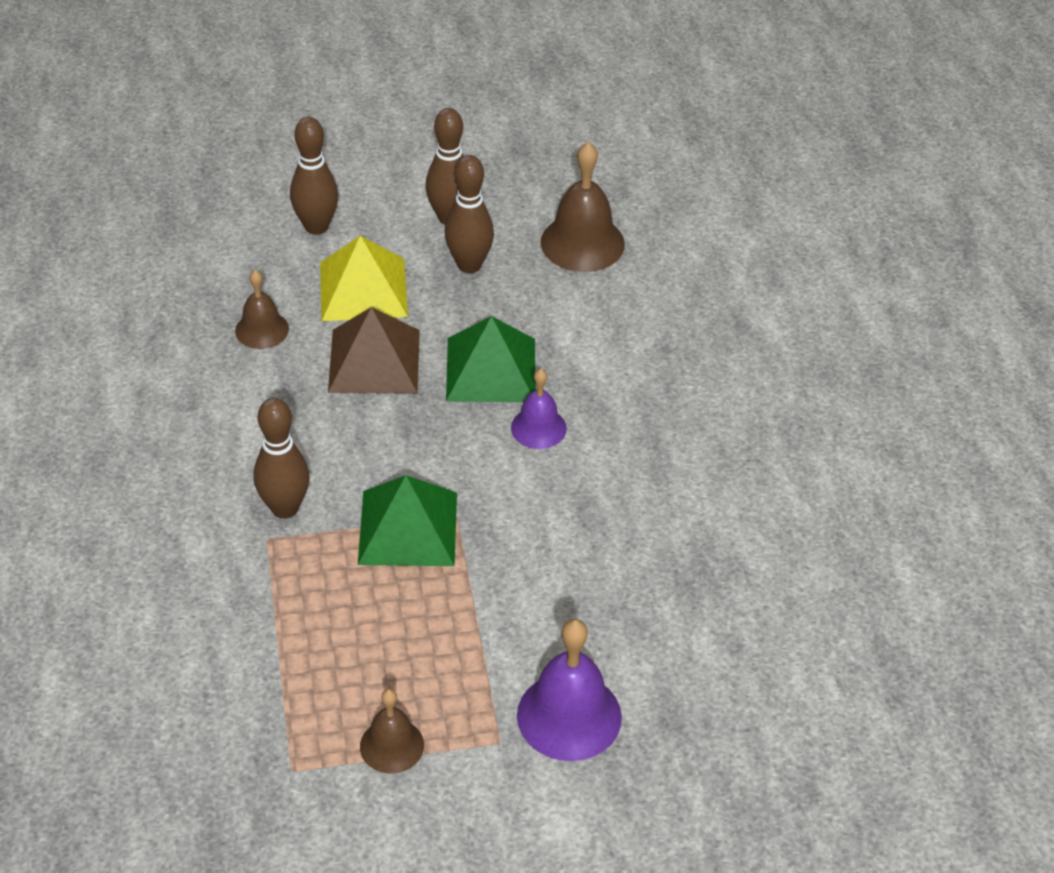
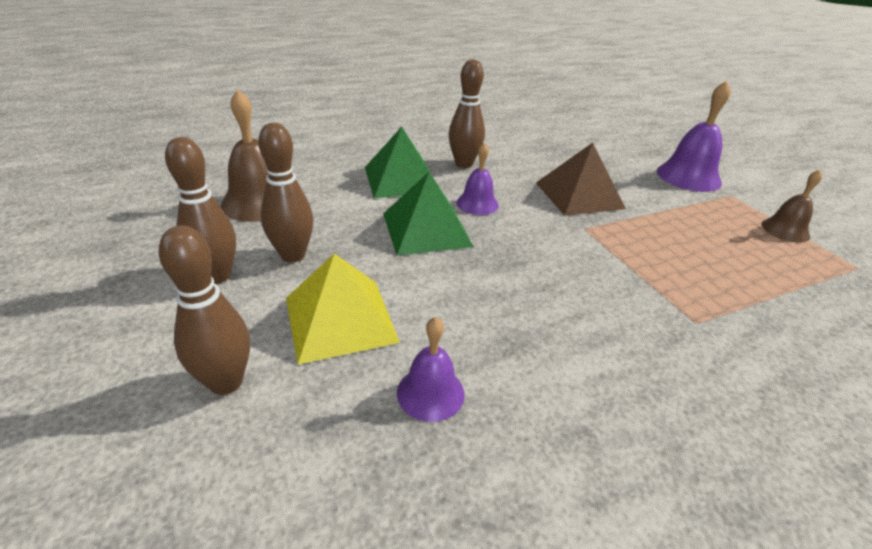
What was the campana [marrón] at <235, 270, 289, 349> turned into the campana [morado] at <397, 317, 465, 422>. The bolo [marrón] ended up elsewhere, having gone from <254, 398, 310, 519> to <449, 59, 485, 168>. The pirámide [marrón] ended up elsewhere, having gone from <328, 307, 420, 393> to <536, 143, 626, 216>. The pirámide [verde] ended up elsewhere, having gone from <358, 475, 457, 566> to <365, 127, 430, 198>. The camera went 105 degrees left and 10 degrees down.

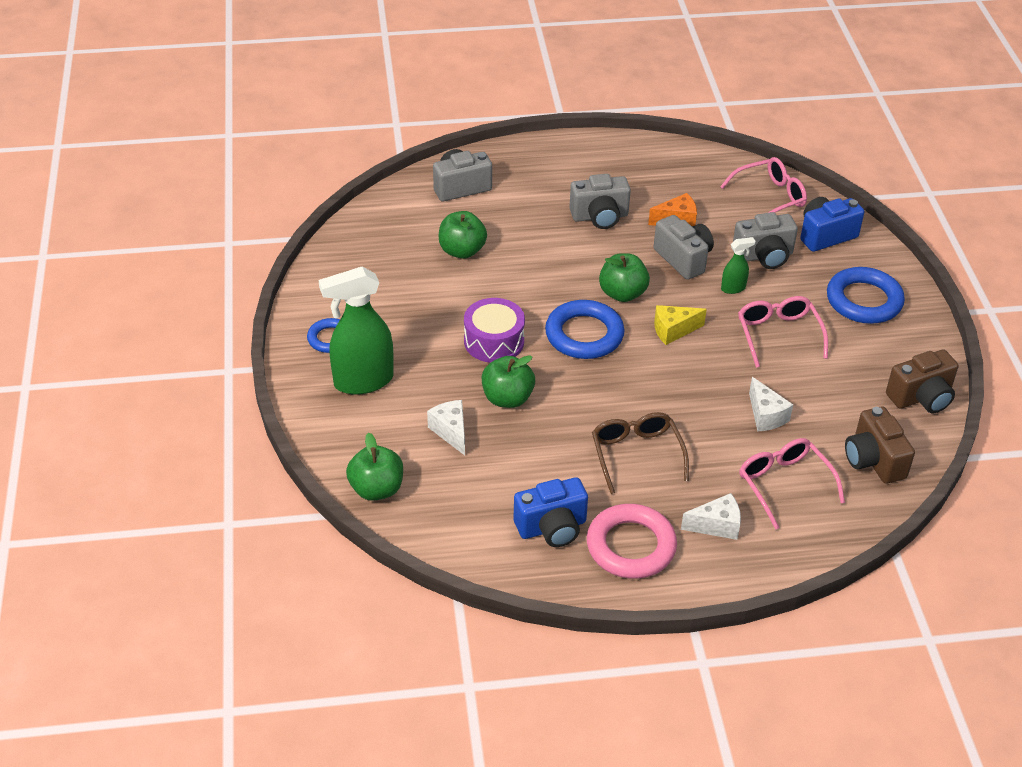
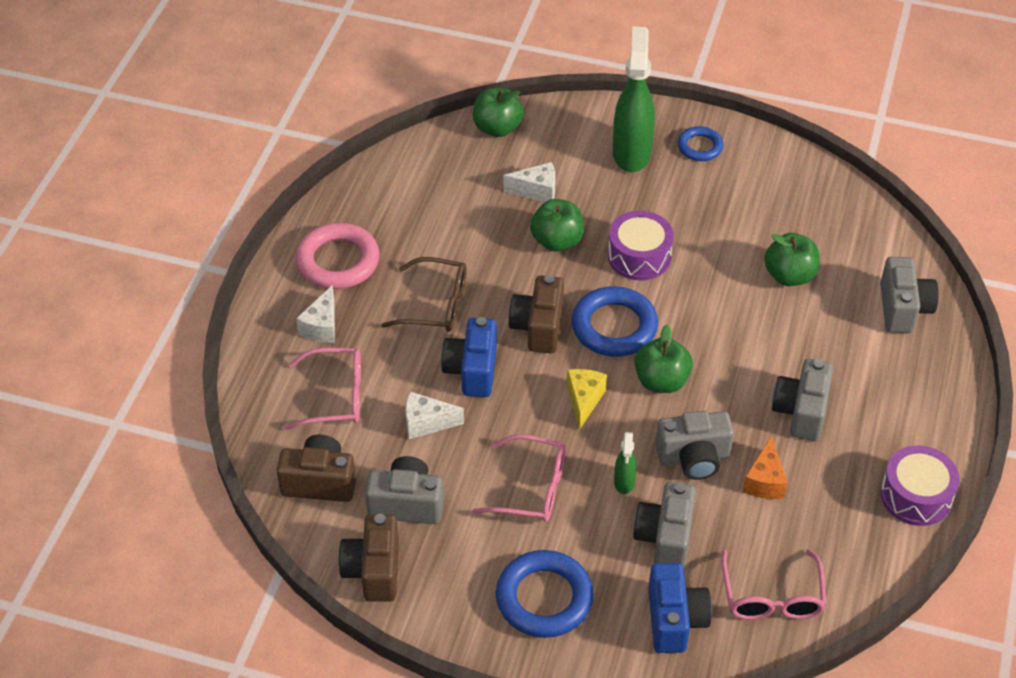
The cámara [azul] ended up elsewhere, having gone from <514, 477, 588, 547> to <441, 317, 497, 397>. The second view gained the cámara [gris] at <365, 456, 444, 524>. The second view gained the cámara [marrón] at <508, 275, 564, 353>. The second view gained the tambor [morado] at <880, 445, 960, 526>. The camera went 115 degrees right and 5 degrees up.

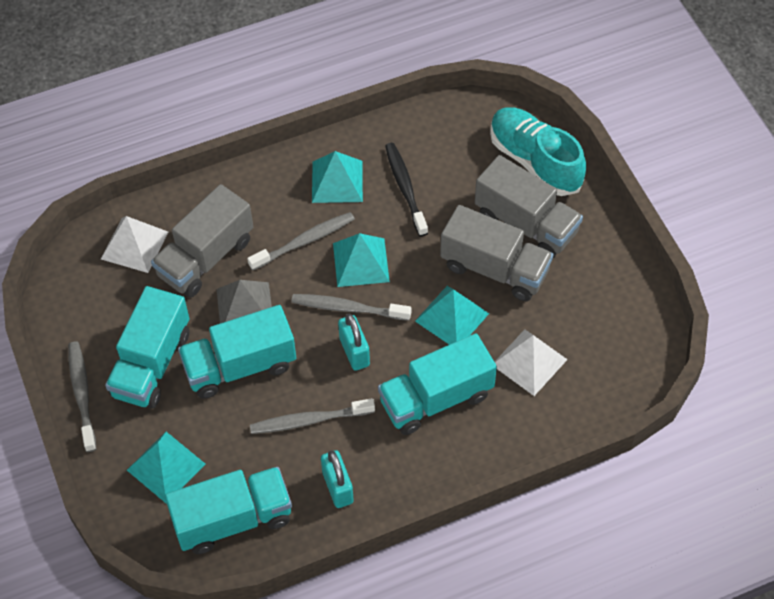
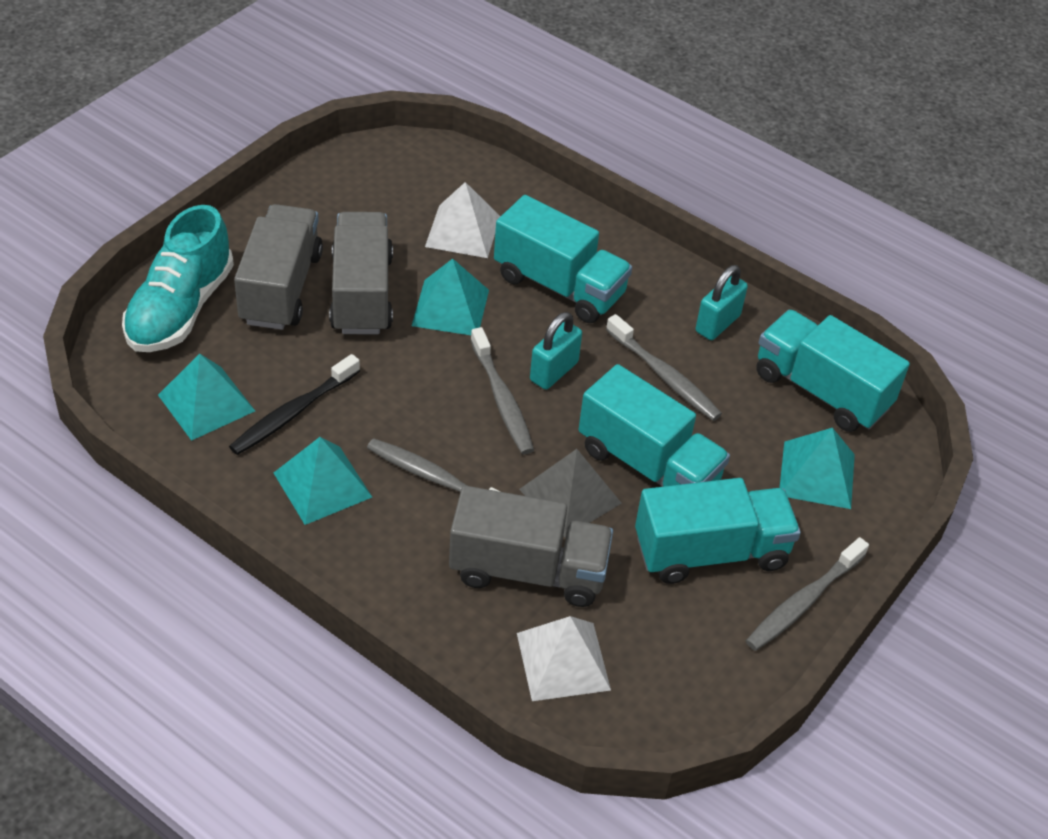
The pirámide [turquesa] ended up elsewhere, having gone from <333, 233, 390, 287> to <158, 354, 255, 441>. The camera went 125 degrees left and 10 degrees down.

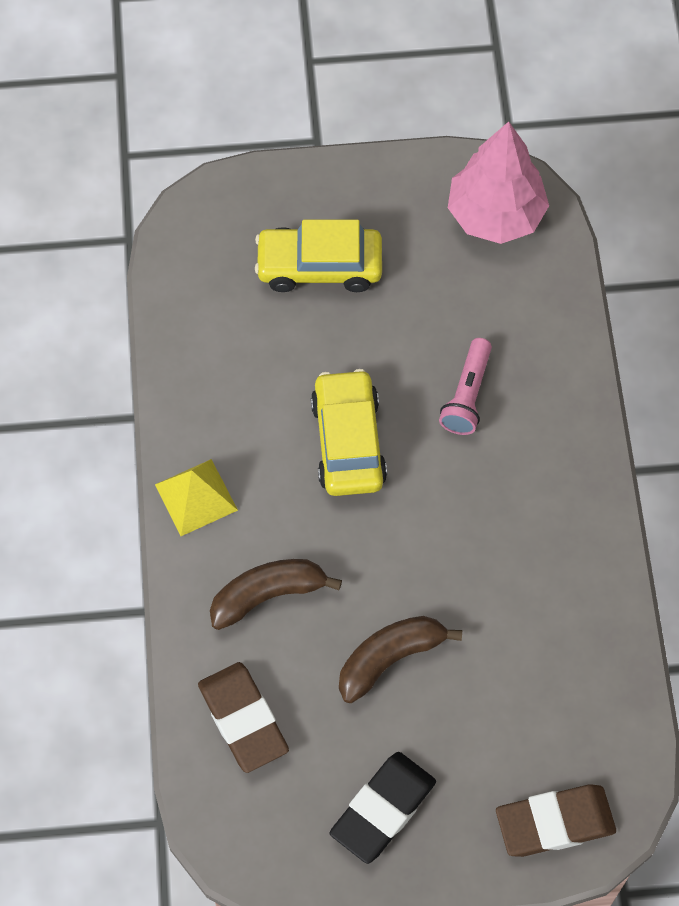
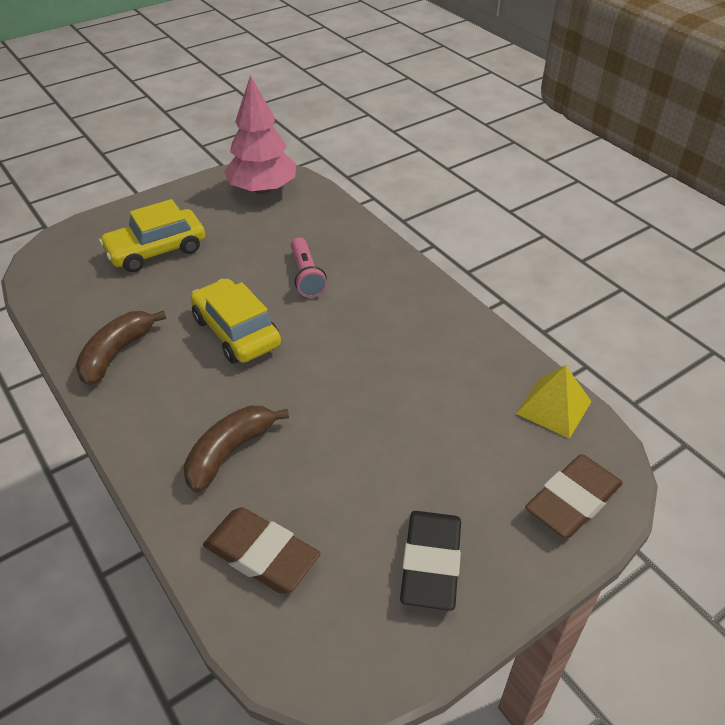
The pirámide [amarillo] ended up elsewhere, having gone from <155, 459, 238, 536> to <516, 365, 592, 439>. The plátano [marrón] ended up elsewhere, having gone from <339, 616, 462, 703> to <76, 310, 166, 385>. The camera went 30 degrees left and 20 degrees down.

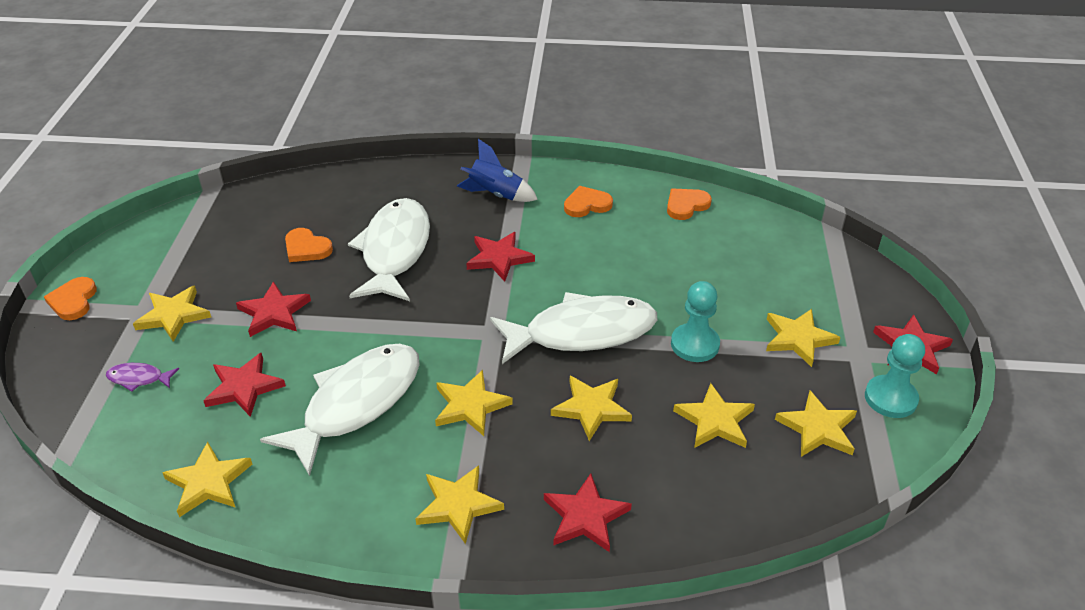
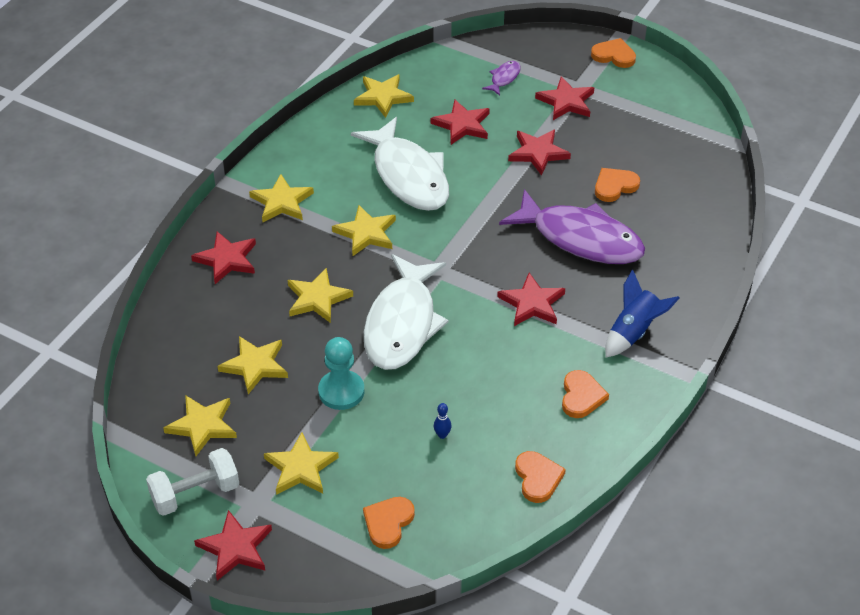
What was the estrella [amarillo] at <133, 285, 211, 342> turned into the estrella [rojo] at <535, 77, 595, 120>. What was the pez [blanco] at <348, 198, 430, 301> turned into the pez [morado] at <499, 189, 645, 264>. Where the peón [turquesa] stood at <865, 334, 925, 418>, the mancuerna [blanco] came to stand at <146, 448, 239, 516>. The second view gained the corazón [naranja] at <363, 497, 415, 549>. The second view gained the bolo [azul] at <434, 403, 452, 439>. The camera went 115 degrees right and 5 degrees up.

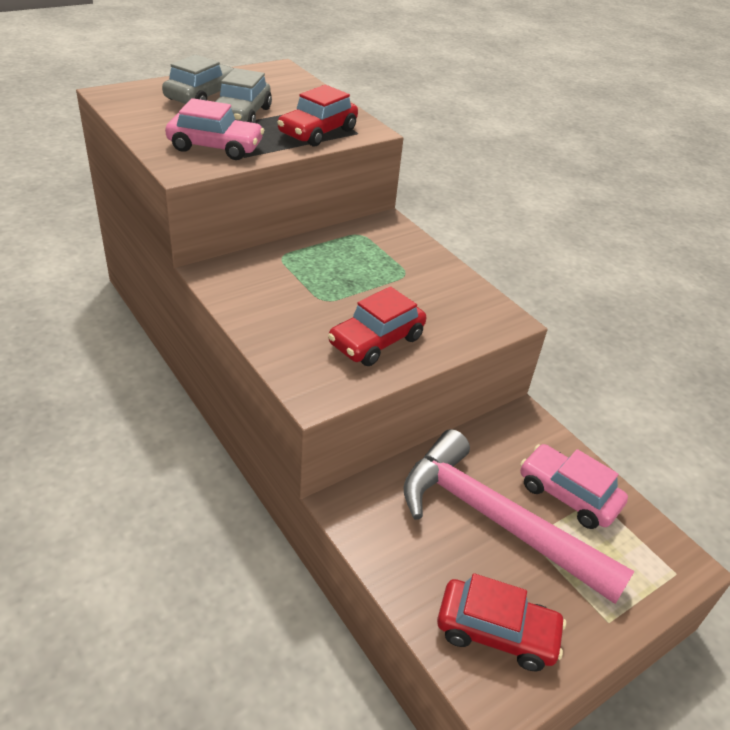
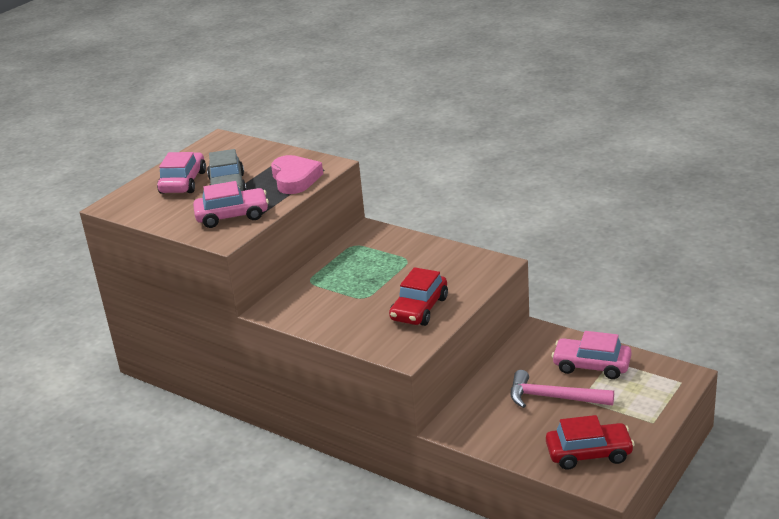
What was the coche [gris] at <162, 55, 234, 104> turned into the coche [rosa] at <157, 152, 206, 194>. Where the coche [rojo] stood at <277, 85, 358, 147>, the corazón [rosa] came to stand at <271, 155, 323, 194>. The size of the martillo [rosa] at <403, 429, 635, 604> changed by a factor of 0.60. The camera went 15 degrees left and 10 degrees down.

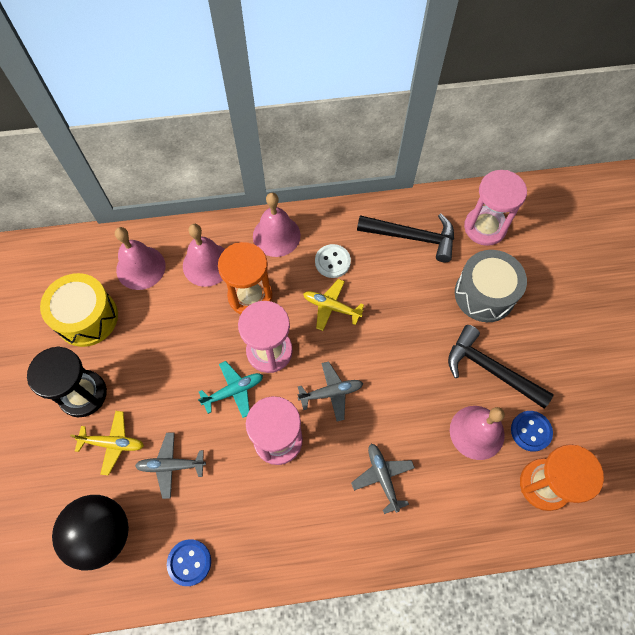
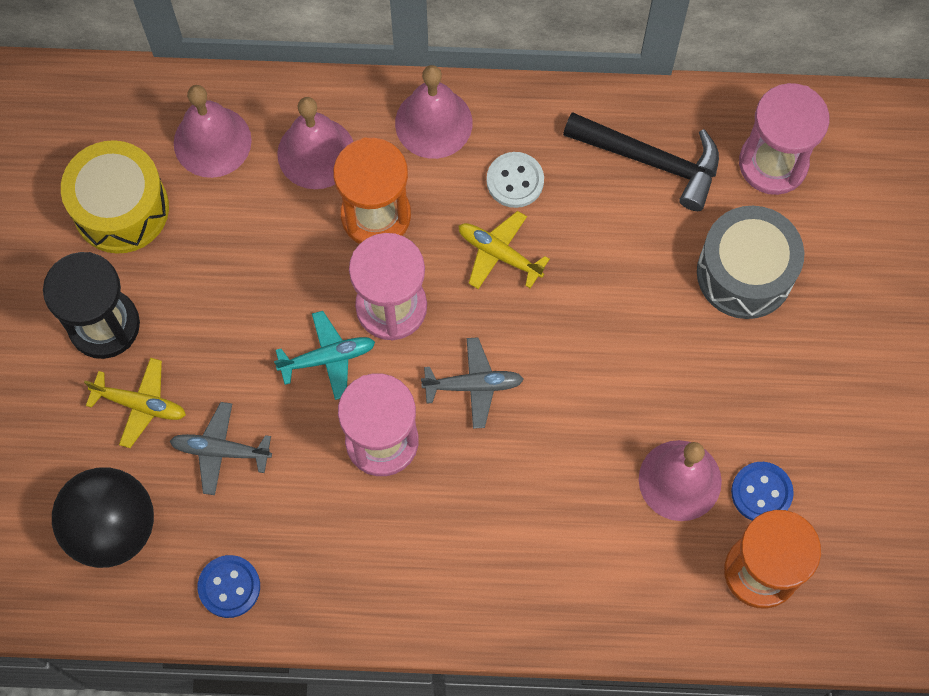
The second view lost the avión [gris] at <351, 444, 415, 514>. The second view lost the martillo [negro] at <448, 325, 554, 408>. The camera went 10 degrees right and 5 degrees up.

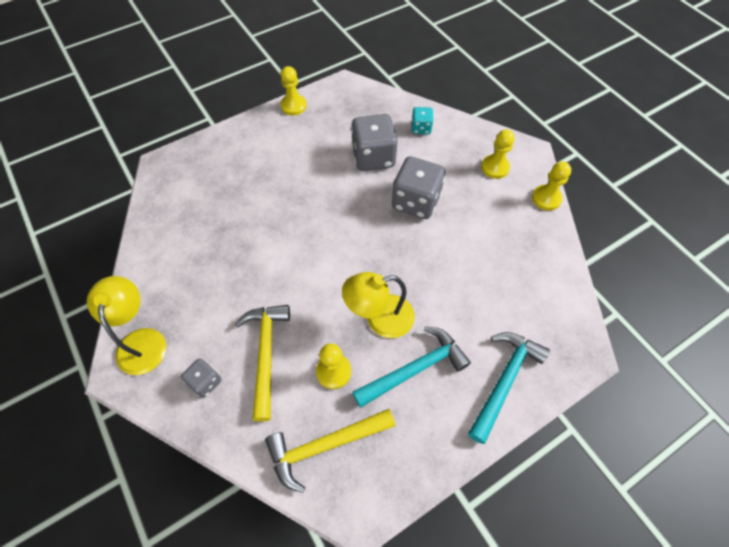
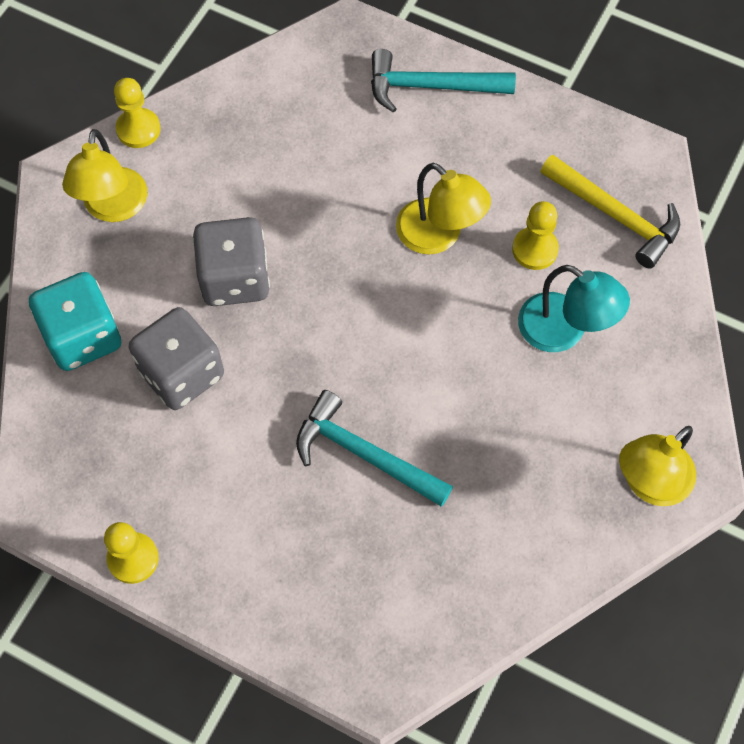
The second view lost the dado [gris] at <181, 358, 221, 398>. Where the martillo [amarillo] stood at <235, 305, 290, 422>, the lámpara [turquesa] came to stand at <518, 265, 630, 352>. The martillo [turquesa] ended up elsewhere, having gone from <352, 326, 471, 408> to <296, 390, 453, 507>. The size of the dado [turquesa] at <411, 107, 433, 134> changed by a factor of 1.92. Where the peón [amarillo] stood at <481, 129, 515, 179>, the lámpara [amarillo] came to stand at <62, 129, 147, 222>. The camera went 120 degrees left and 5 degrees up.

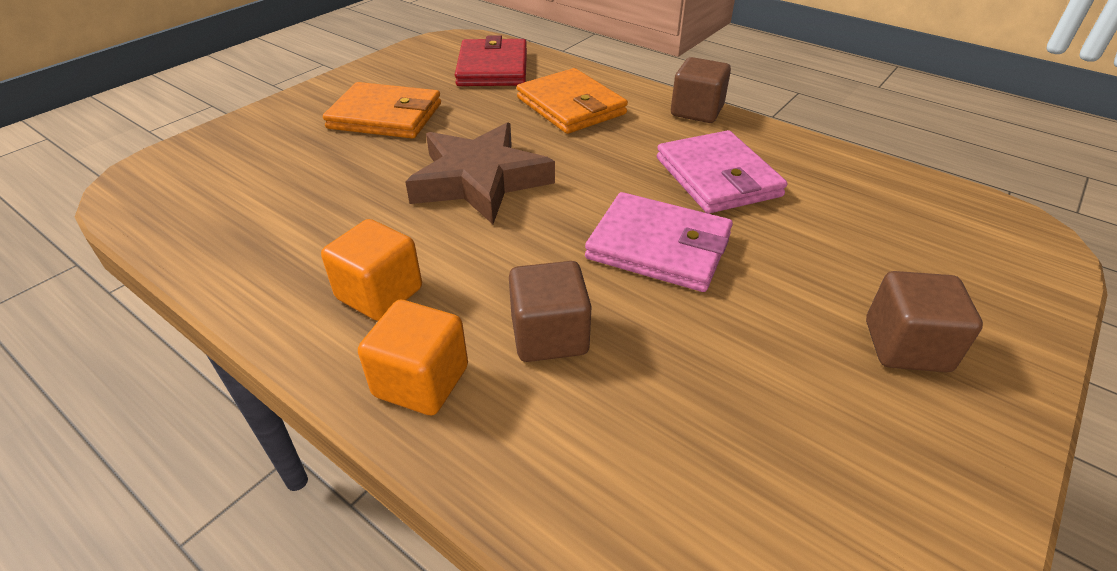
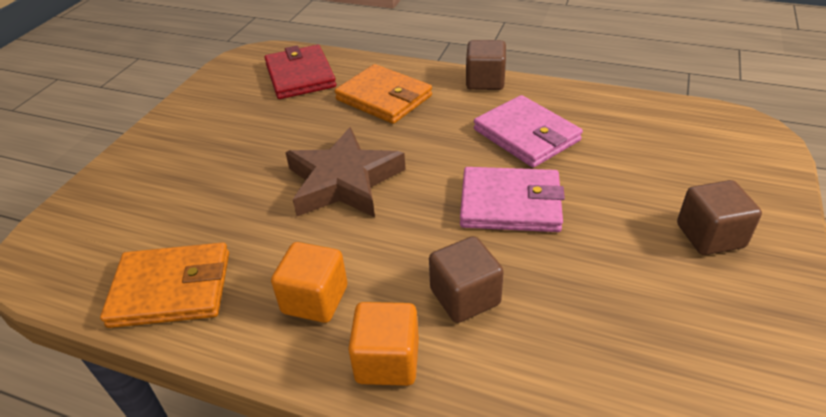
The cartera [naranja] ended up elsewhere, having gone from <323, 82, 441, 139> to <100, 242, 229, 328>. The camera went 15 degrees left and 0 degrees up.

